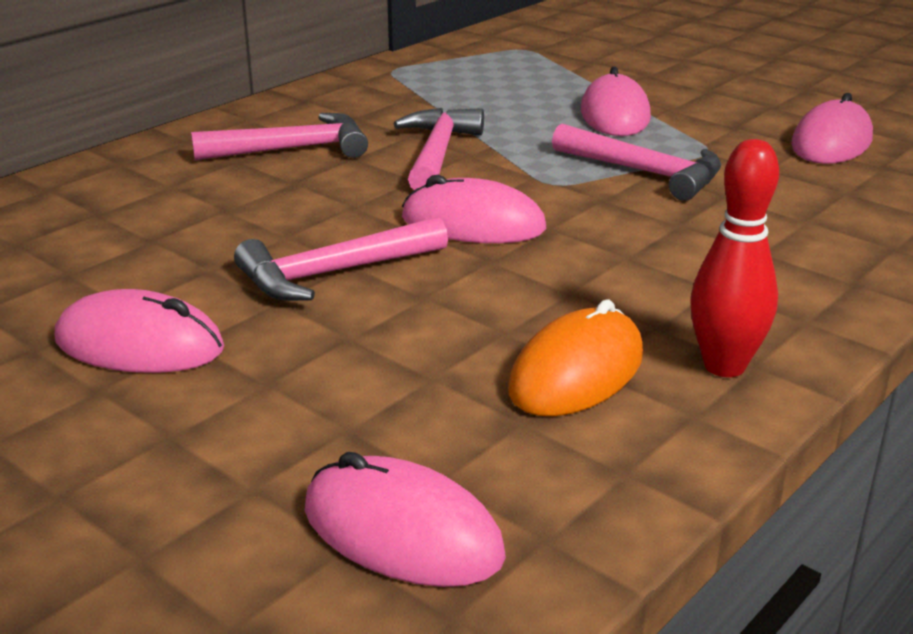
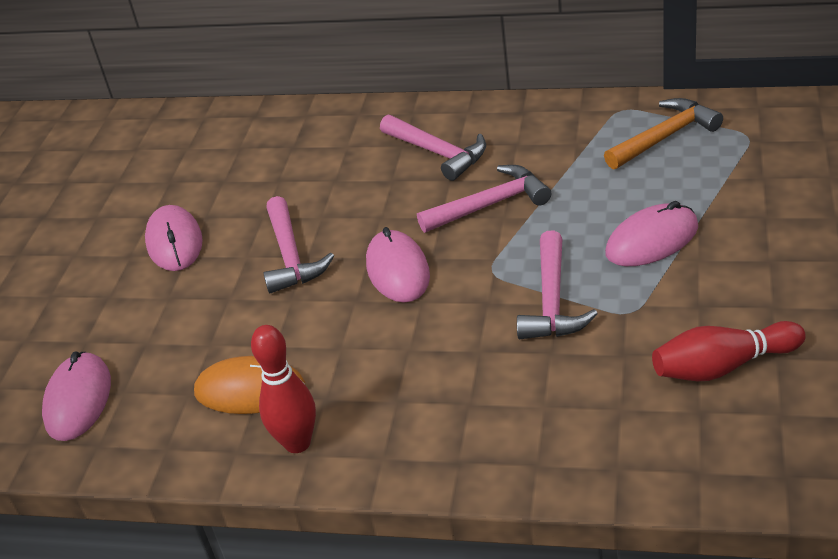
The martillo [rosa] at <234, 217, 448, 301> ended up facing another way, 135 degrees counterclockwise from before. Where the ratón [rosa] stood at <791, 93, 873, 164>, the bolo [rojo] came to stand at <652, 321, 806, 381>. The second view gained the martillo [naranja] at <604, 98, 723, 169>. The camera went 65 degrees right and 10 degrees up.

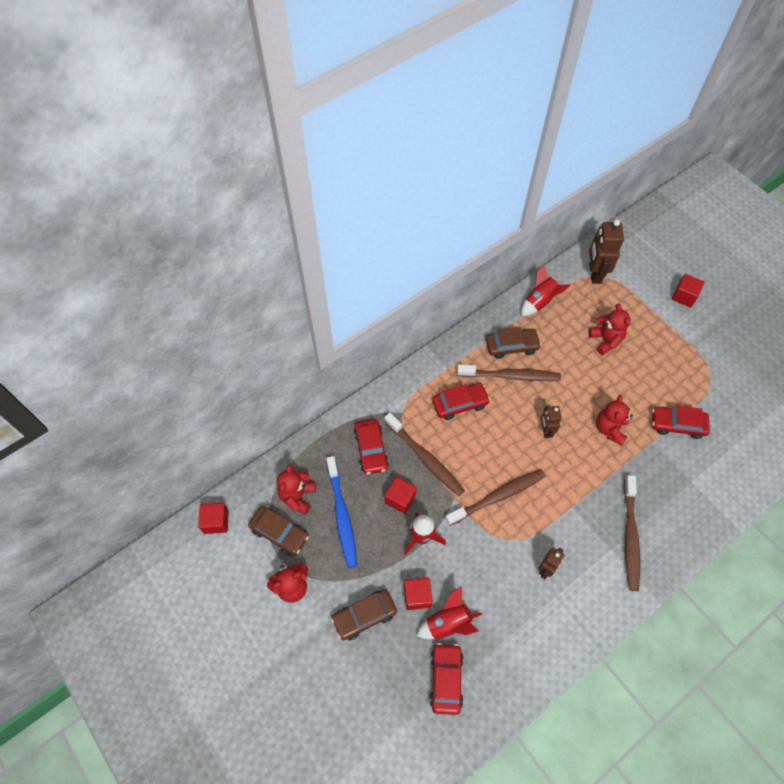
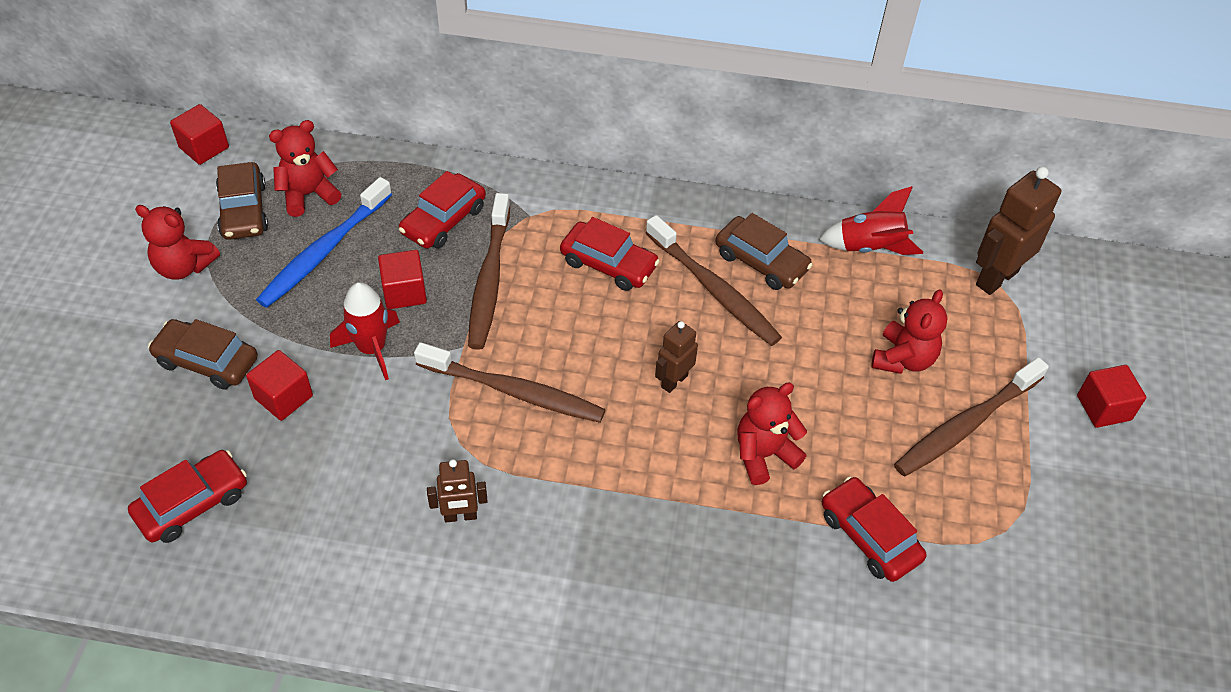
The second view lost the cohete [rojo] at <416, 586, 482, 639>. The cepillo de dientes [marrón] ended up elsewhere, having gone from <624, 475, 640, 591> to <894, 357, 1049, 476>. The camera went 45 degrees right and 10 degrees down.

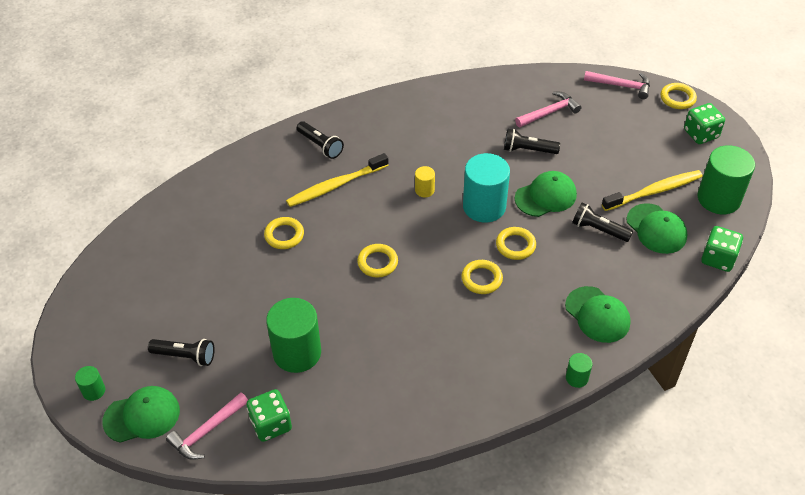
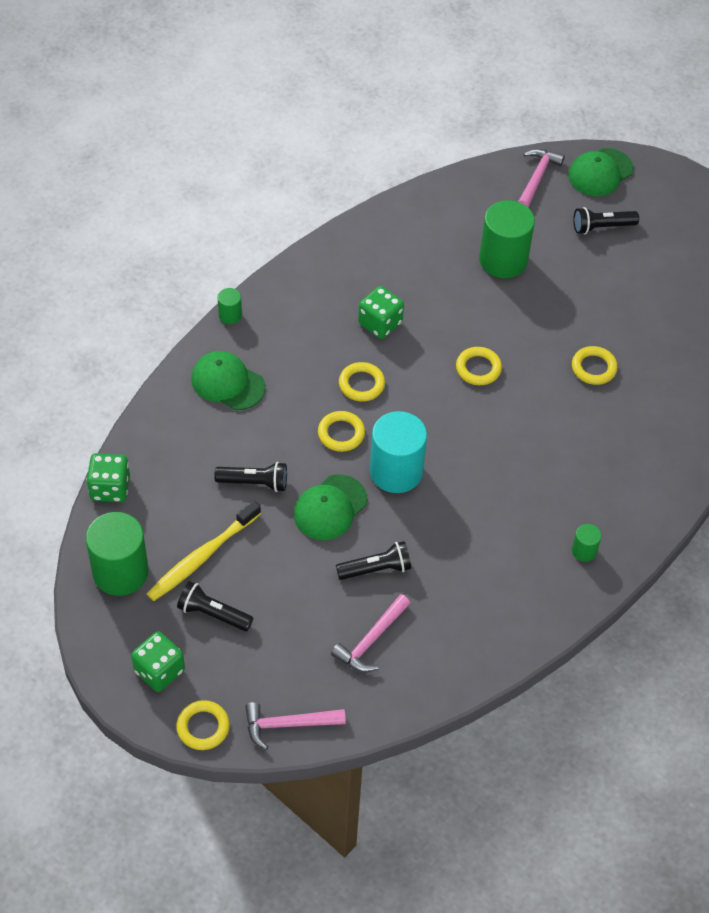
The cilindro [verde] ended up elsewhere, having gone from <75, 366, 105, 401> to <572, 524, 602, 562>. The dado [verde] ended up elsewhere, having gone from <246, 389, 292, 442> to <358, 286, 404, 339>. The second view lost the cepillo de dientes [amarillo] at <286, 153, 389, 207>. The lámpara de mano [negro] ended up elsewhere, having gone from <297, 121, 344, 159> to <177, 581, 253, 631>. The second view lost the cilindro [amarillo] at <415, 166, 435, 198>. The second view lost the gorra [verde] at <626, 203, 687, 254>. The camera went 155 degrees right and 5 degrees up.

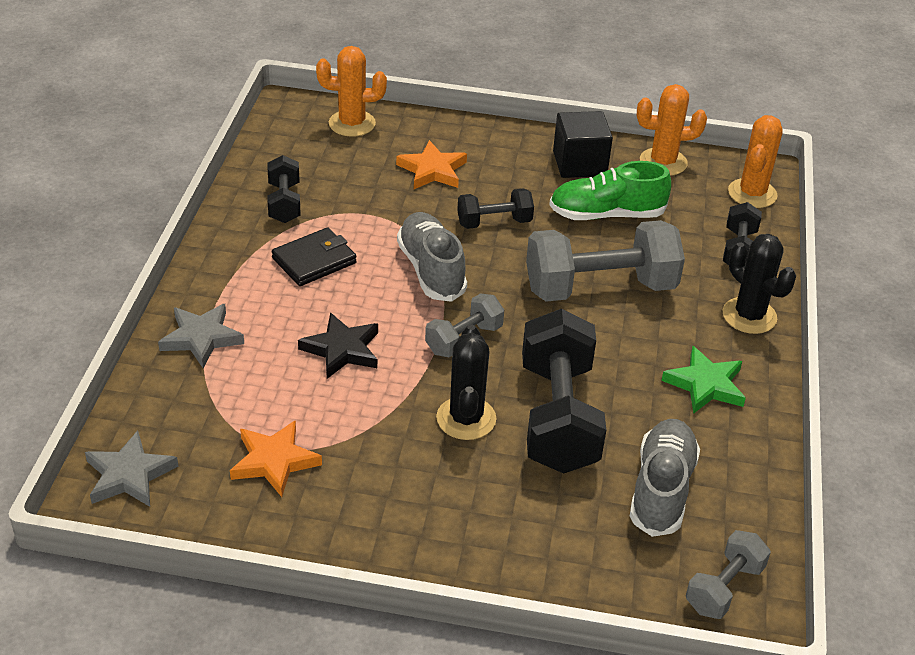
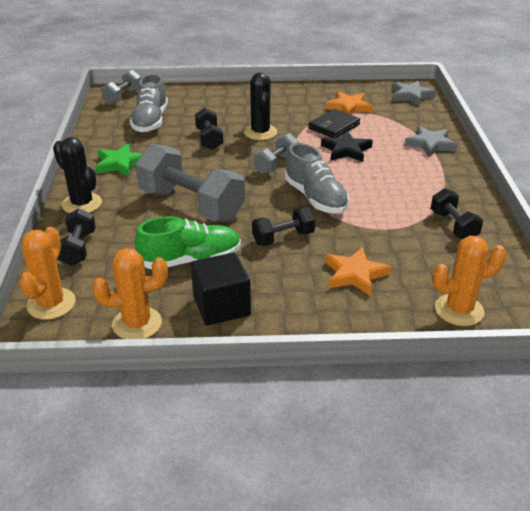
The cartera [negro] ended up elsewhere, having gone from <272, 228, 357, 286> to <309, 109, 360, 138>. The size of the mancuerna [negro] at <522, 309, 606, 474> changed by a factor of 0.52. The mancuerna [gris] at <526, 220, 685, 302> ended up facing another way, 60 degrees clockwise from before. The camera went 170 degrees right and 5 degrees down.

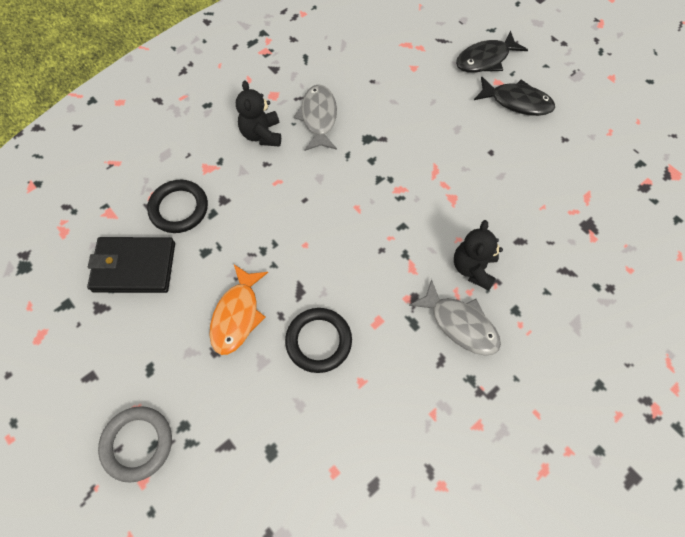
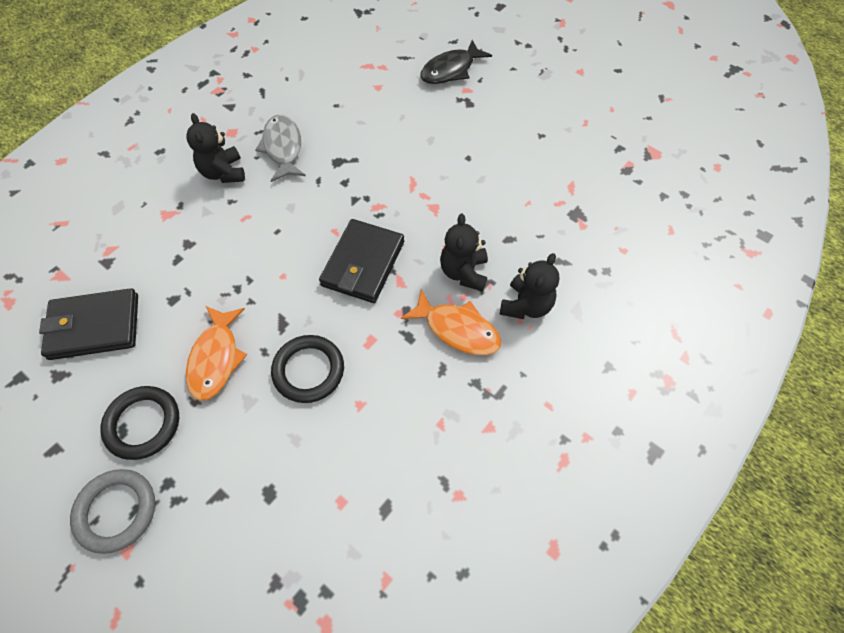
The anillo [negro] ended up elsewhere, having gone from <147, 180, 208, 233> to <100, 386, 179, 460>. What was the pez [gris] at <409, 279, 501, 356> turned into the pez [naranja] at <401, 289, 501, 355>. The second view lost the pez [negro] at <474, 76, 555, 116>. The second view gained the cartera [negro] at <319, 219, 404, 303>. The second view gained the osito [negro] at <499, 253, 559, 319>. The camera went 10 degrees left and 5 degrees down.

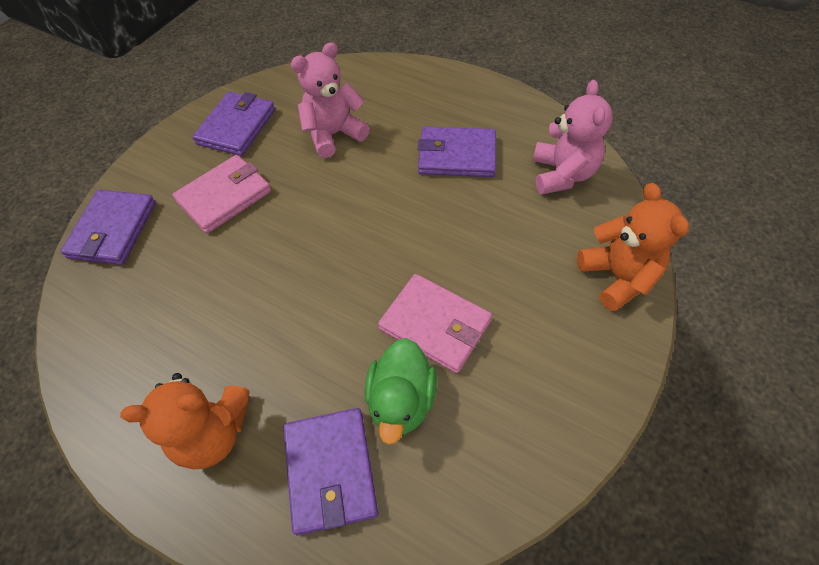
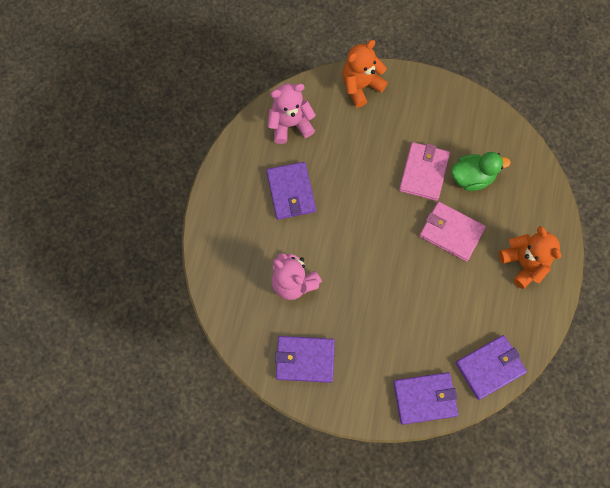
The cartera [rosa] ended up elsewhere, having gone from <172, 155, 271, 234> to <419, 202, 486, 262>. The cartera [morado] ended up elsewhere, having gone from <284, 408, 378, 536> to <456, 335, 527, 400>. The camera went 110 degrees left and 15 degrees up.

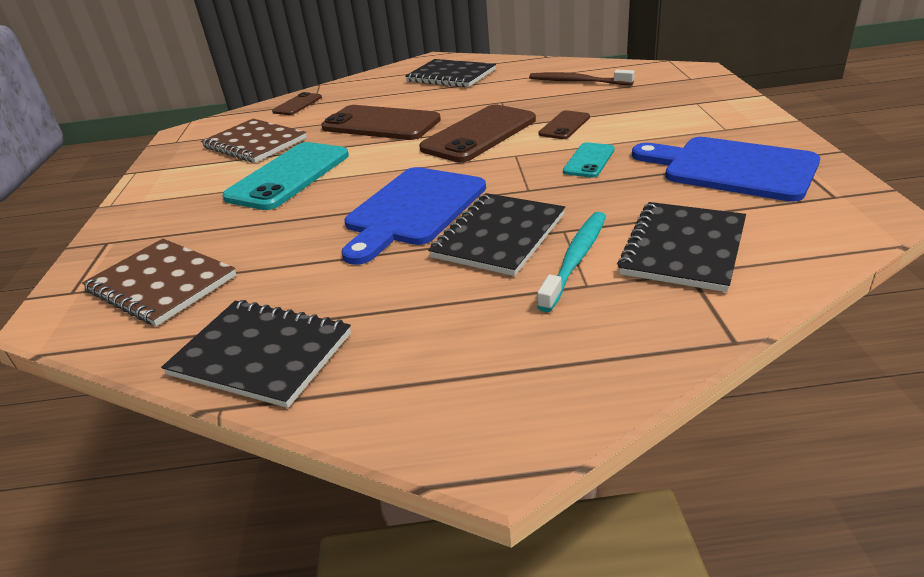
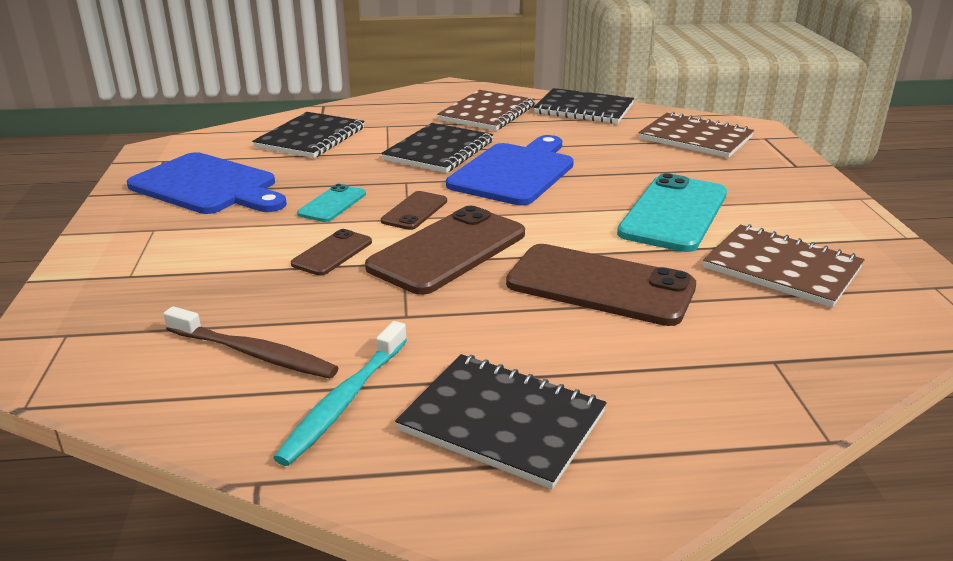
The móvil [marrón] ended up elsewhere, having gone from <272, 92, 322, 115> to <381, 191, 447, 230>. The cepillo de dientes [turquesa] ended up elsewhere, having gone from <537, 212, 606, 312> to <273, 321, 407, 466>. The second view gained the cuaderno [marrón] at <437, 90, 535, 131>. The camera went 175 degrees right and 5 degrees down.

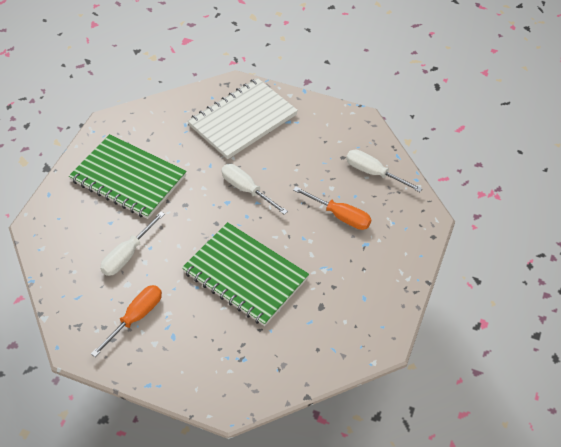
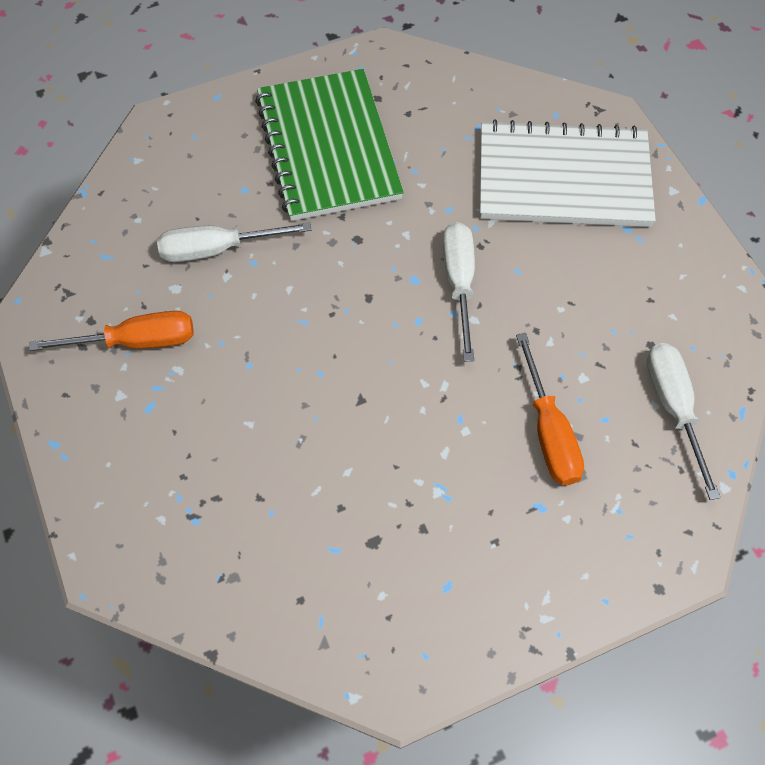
The second view lost the cuaderno [verde] at <182, 222, 309, 326>. The camera went 45 degrees right and 10 degrees up.

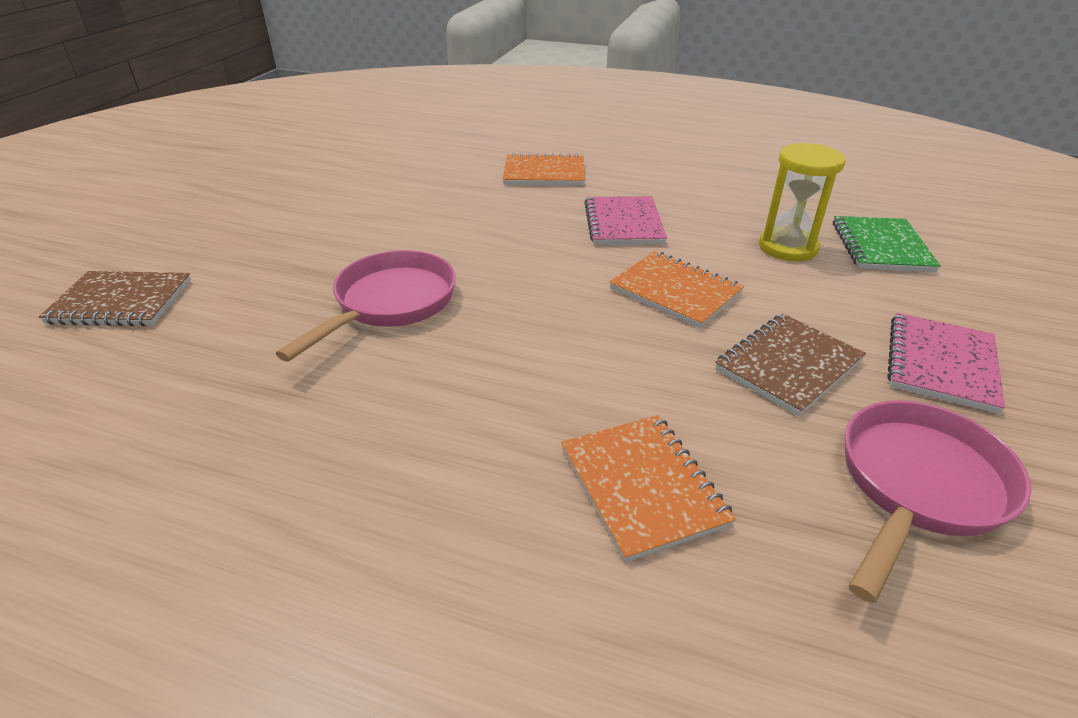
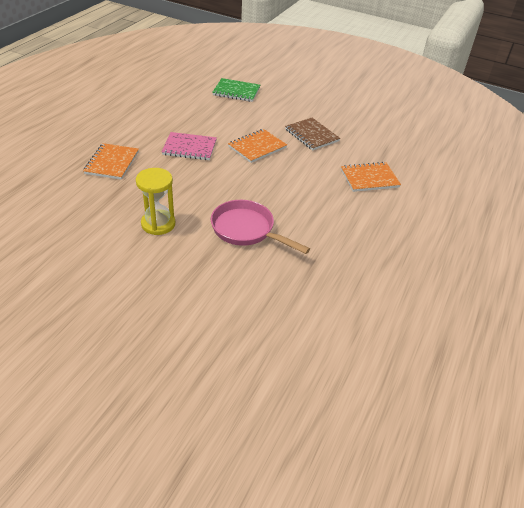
The second view lost the cuaderno [marrón] at <39, 271, 191, 326>. The reloj de arena [amarillo] ended up elsewhere, having gone from <759, 143, 845, 262> to <136, 168, 175, 235>. The second view lost the sartén [rosa] at <845, 400, 1032, 603>. The second view lost the cuaderno [rosa] at <888, 313, 1005, 414>. The camera went 85 degrees left and 5 degrees up.

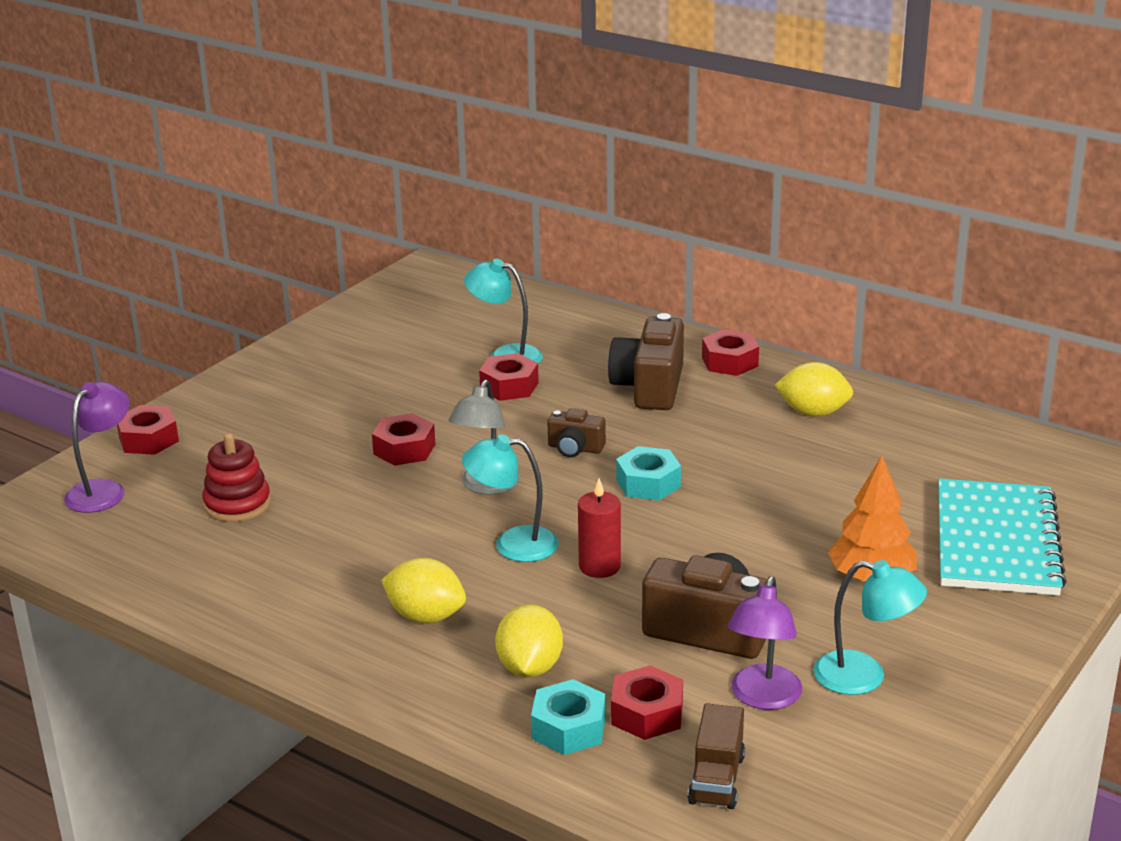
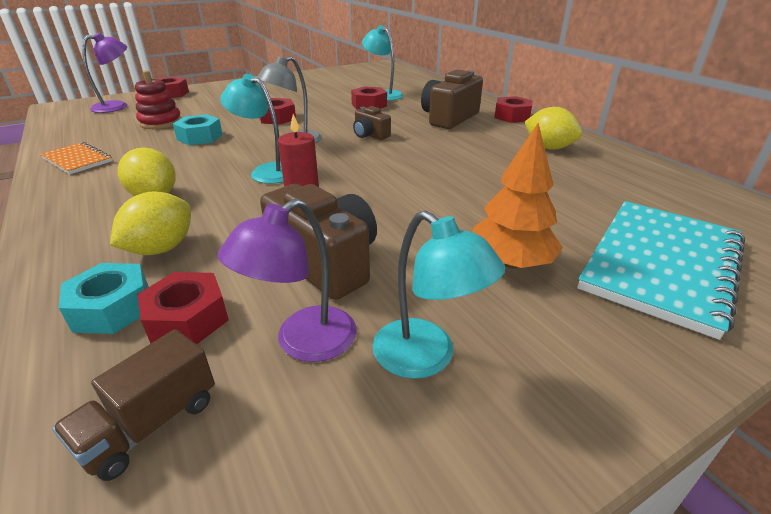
The tuerca [turquesa] ended up elsewhere, having gone from <616, 446, 681, 500> to <173, 114, 223, 145>. The second view gained the cuaderno [naranja] at <40, 142, 112, 175>. The camera went 25 degrees right and 5 degrees up.

